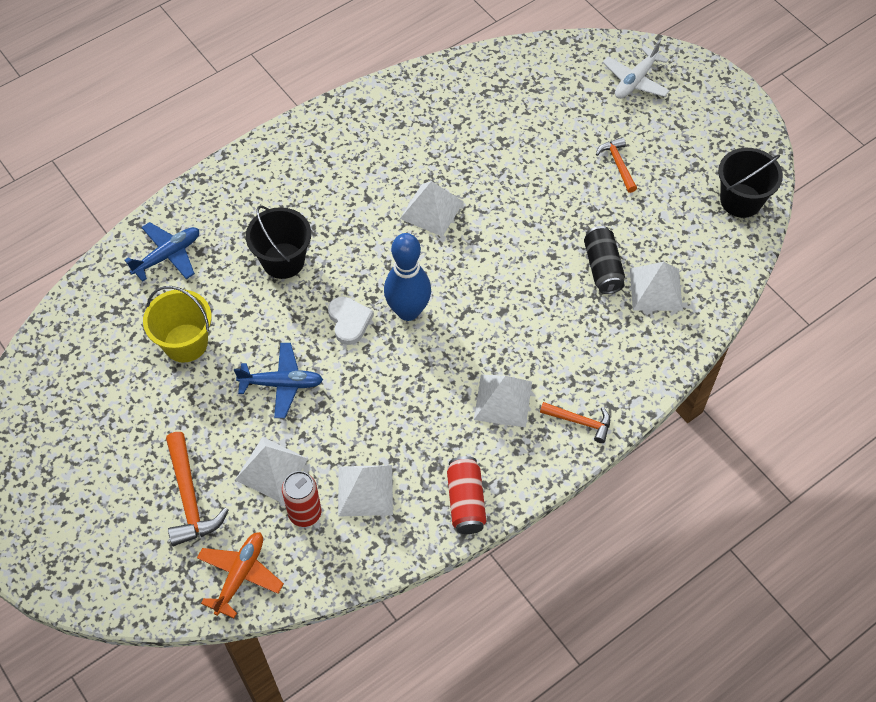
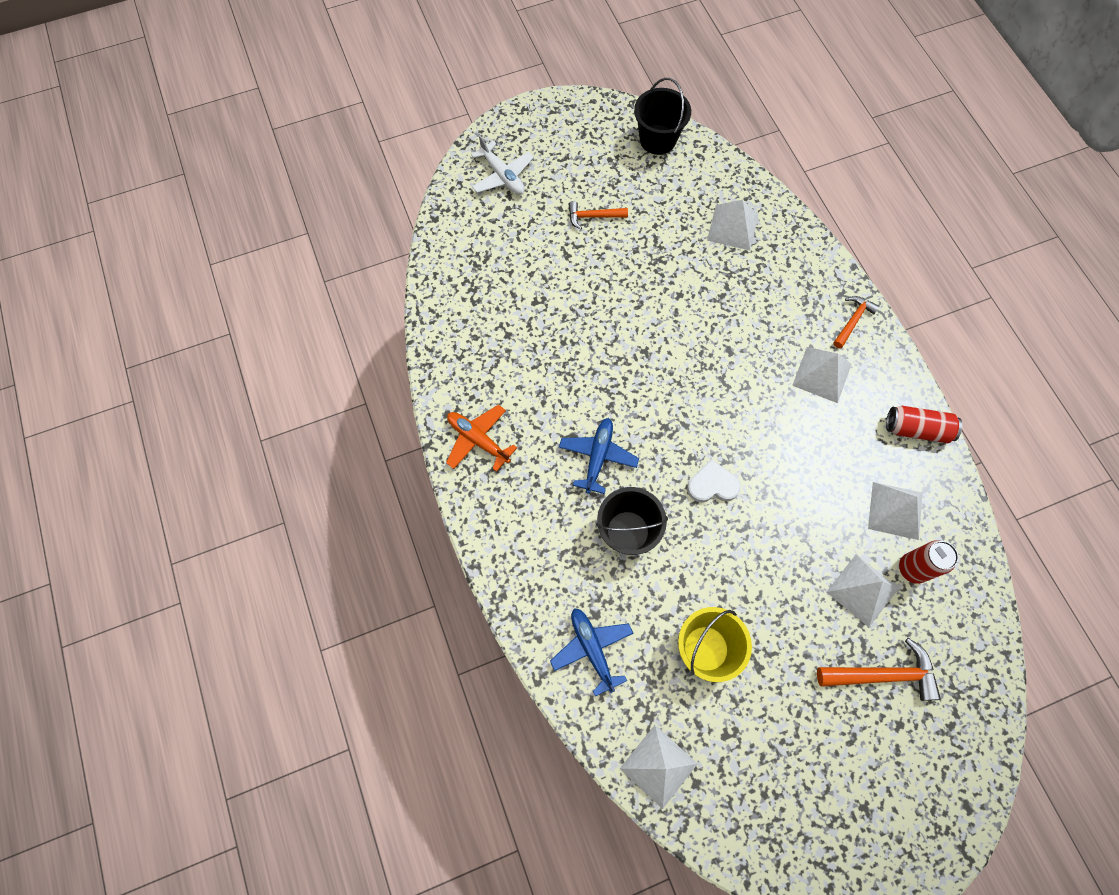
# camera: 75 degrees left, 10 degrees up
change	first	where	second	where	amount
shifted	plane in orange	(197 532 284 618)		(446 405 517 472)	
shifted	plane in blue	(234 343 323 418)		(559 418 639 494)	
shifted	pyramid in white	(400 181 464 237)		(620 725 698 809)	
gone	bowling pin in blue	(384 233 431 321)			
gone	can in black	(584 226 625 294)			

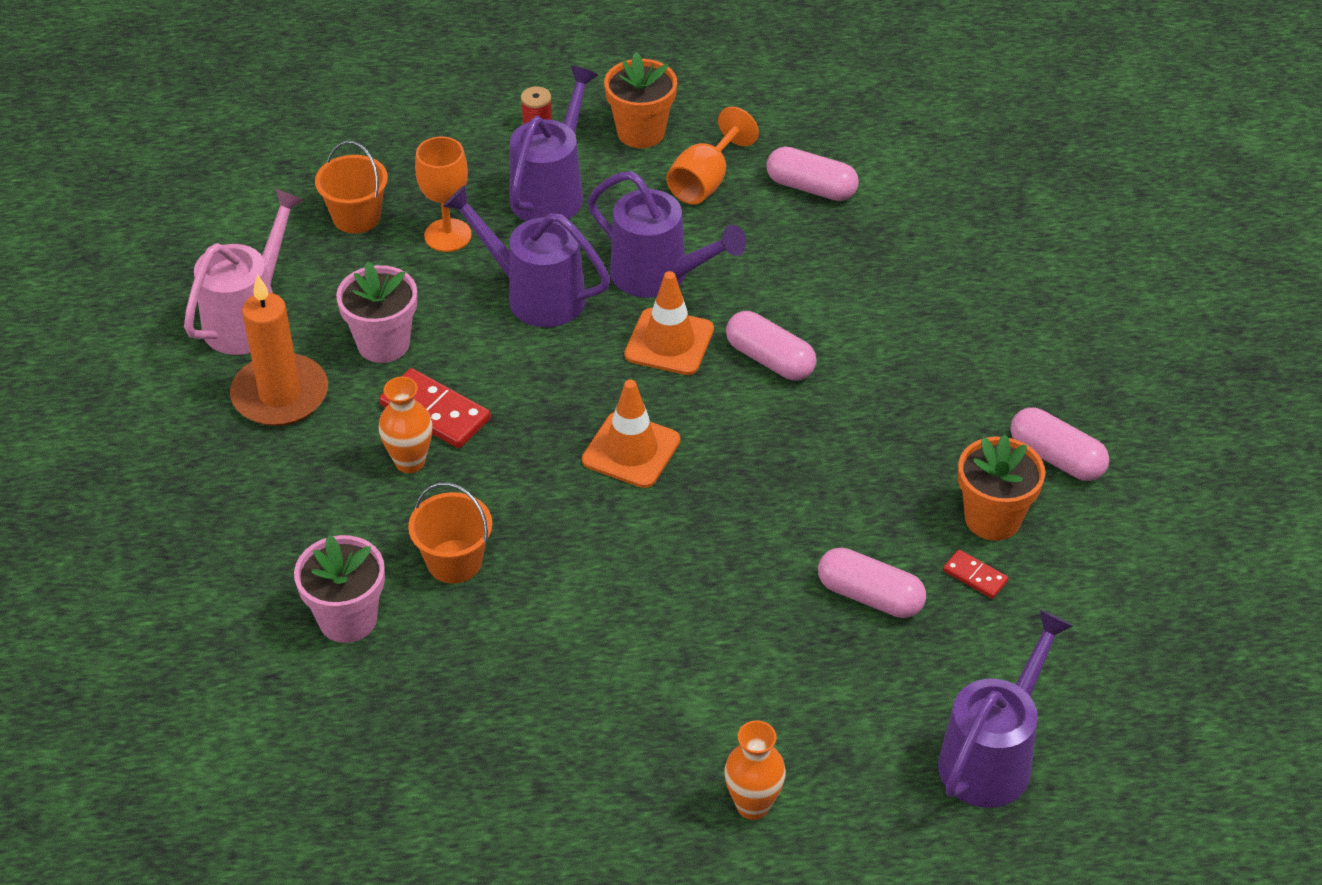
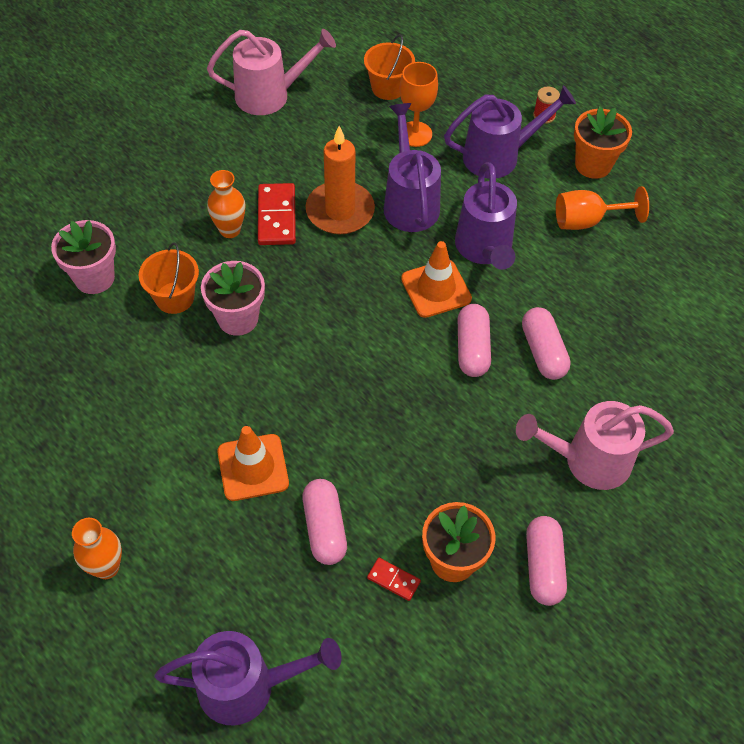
# camera: 50 degrees right, 10 degrees up
change	first	where	second	where	amount
shifted	flower pot in pink	(336 261 417 363)		(201 261 265 336)	
shifted	traffic cone in orange	(582 380 680 488)		(218 426 289 501)	
shifted	candle in orange	(230 274 328 426)		(305 126 375 234)	
rotated	domino in red	(943 550 1008 599)		(367 558 421 601)	60 degrees counterclockwise
new			watering can in pink	(516 401 674 490)	
shifted	capsule in pink	(767 146 859 201)		(522 307 571 380)	

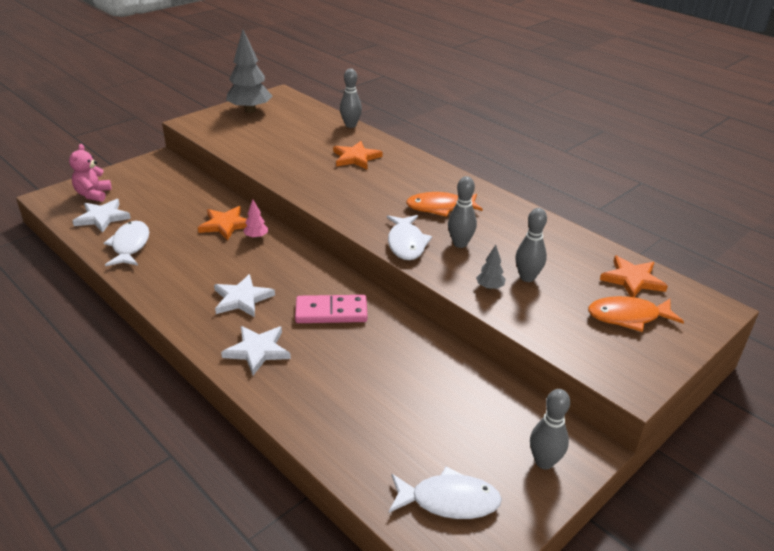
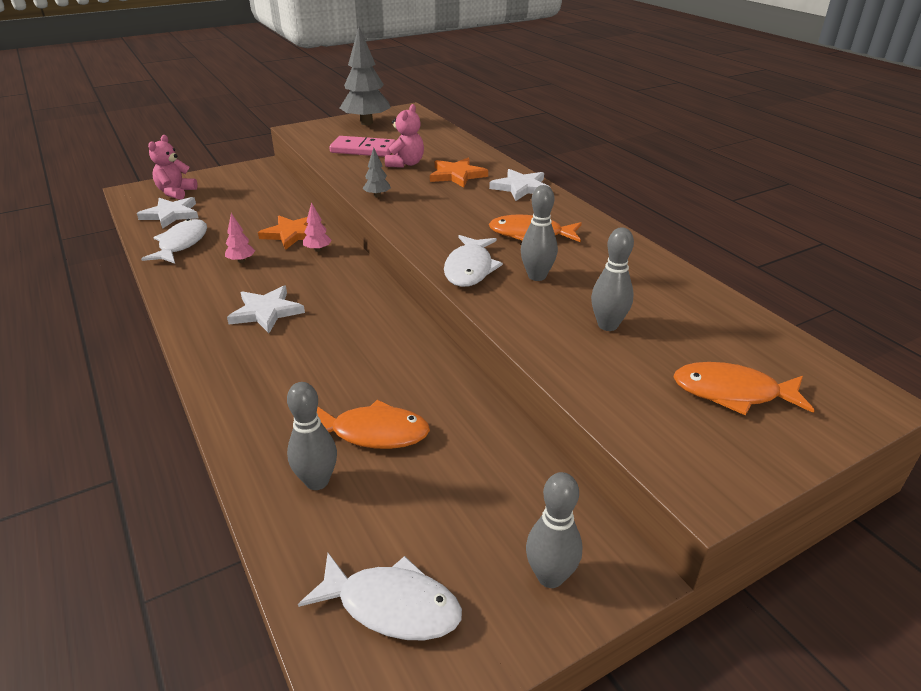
# camera: 15 degrees right, 0 degrees up
change	first	where	second	where	amount
new			tree in pink	(225 213 255 263)	
shifted	bowling pin in grey	(340 69 362 128)		(287 382 337 490)	
new			fish in orange	(317 400 430 449)	
shifted	domino in pink	(295 295 368 323)		(329 136 396 157)	
shifted	tree in grey	(476 245 506 290)		(362 148 391 197)	
new			teddy bear in pink	(385 104 424 168)	
shifted	star in white	(221 326 291 375)		(489 169 548 201)	
gone	star in orange	(600 256 668 297)			

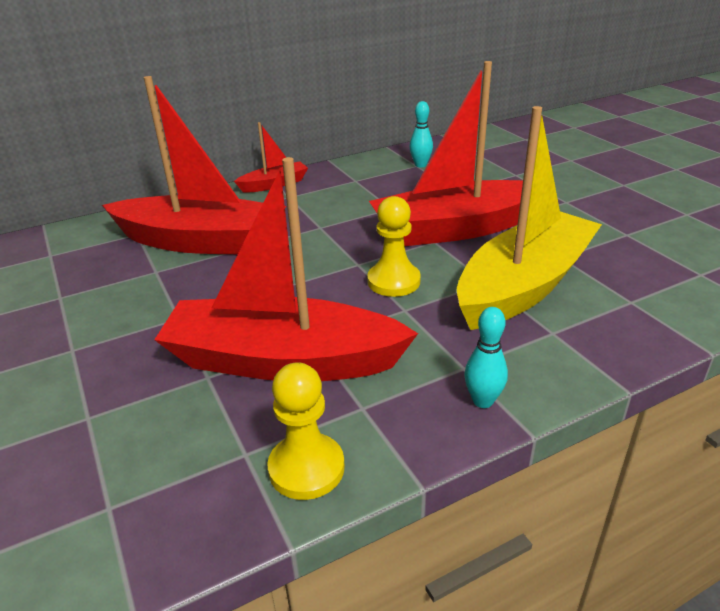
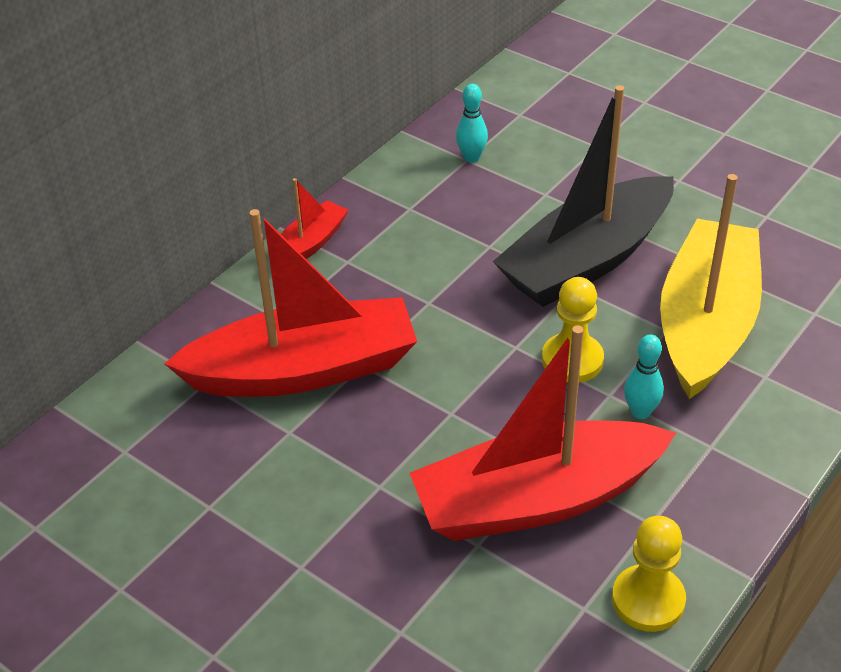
# camera: 25 degrees left, 10 degrees up
change	first	where	second	where	amount
repainted	boat in red	(369 61 523 246)	boat in black	(492 85 674 307)	
shifted	bowling pin in turquoise	(464 307 508 408)		(624 334 664 419)	

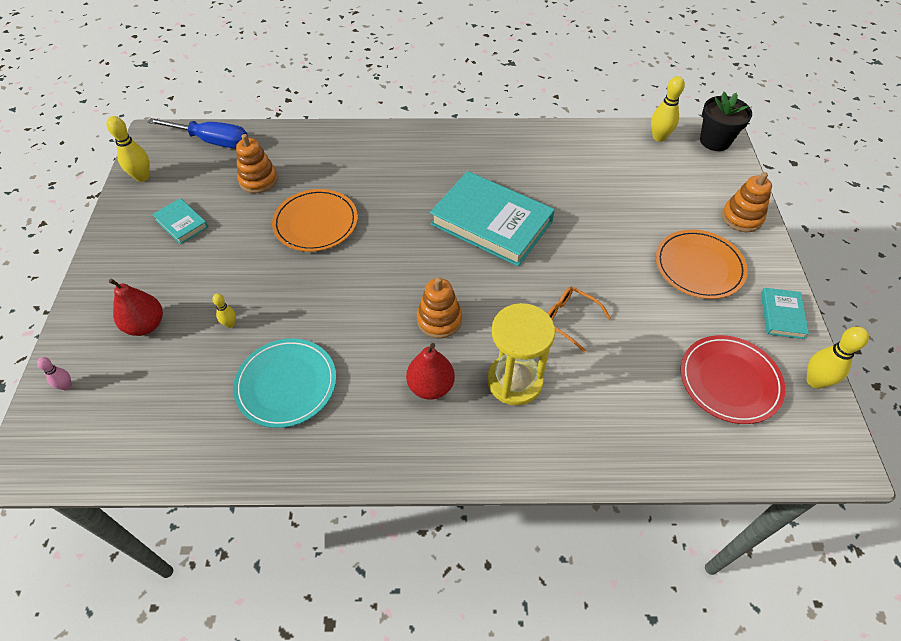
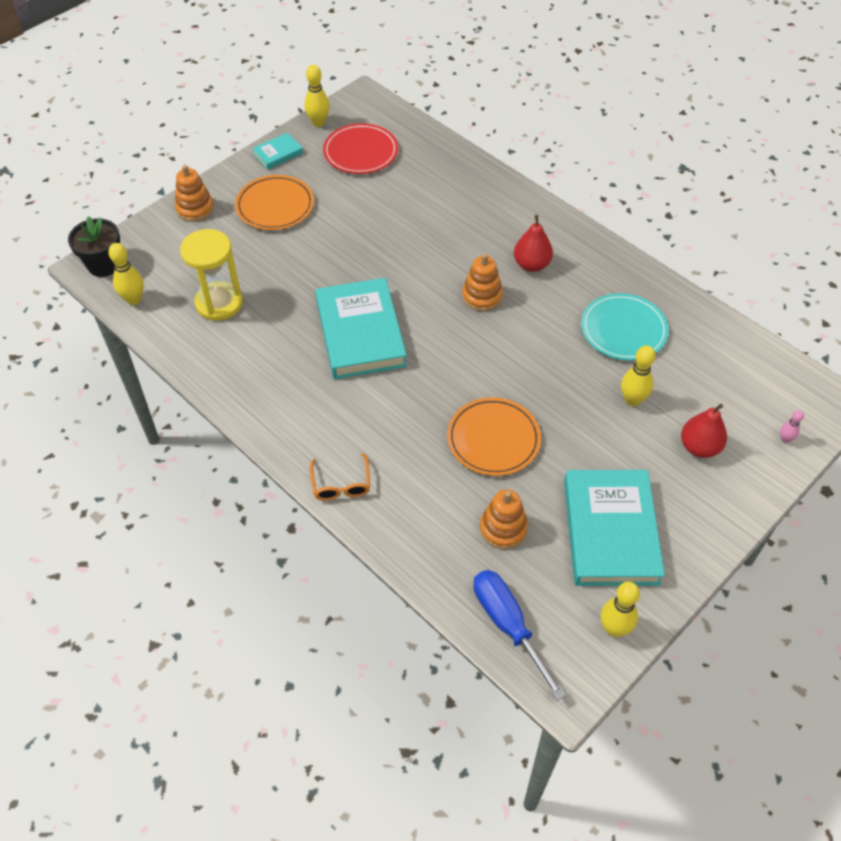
# camera: 135 degrees left, 0 degrees up
change	first	where	second	where	amount
shifted	hourglass in yellow	(487 303 555 406)		(180 229 243 321)	
shifted	glasses in orange	(547 287 611 353)		(310 453 370 501)	
scaled	book in turquoise	(152 198 208 244)		(564 470 665 586)	x2.17
scaled	bowling pin in yellow	(212 294 236 328)		(621 345 656 406)	x1.79

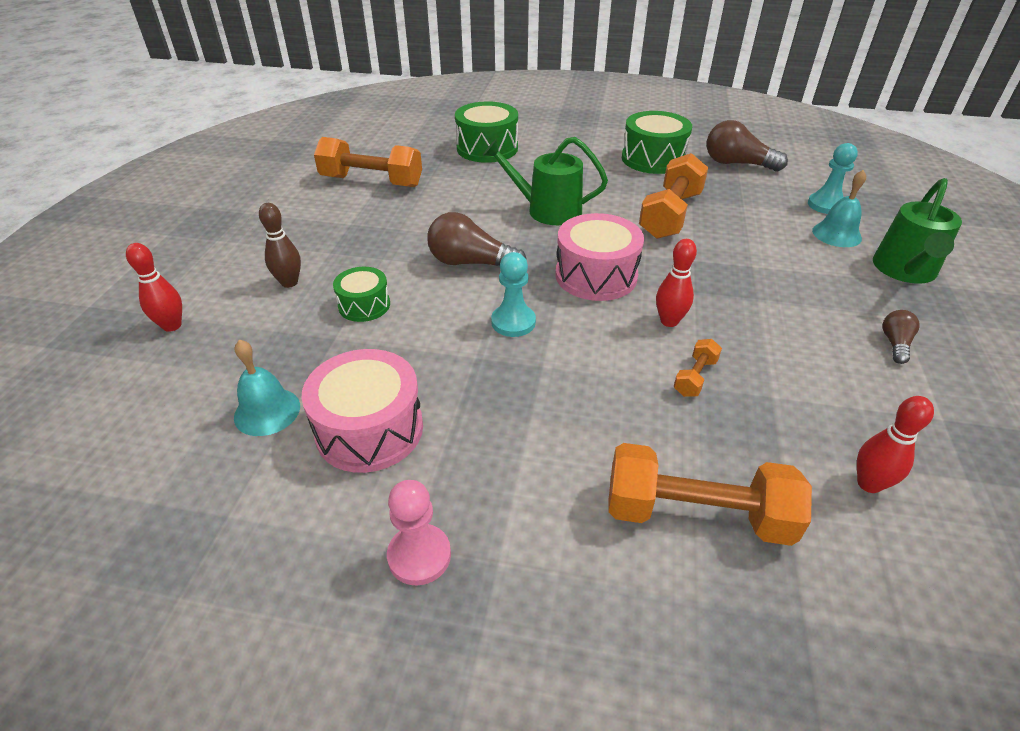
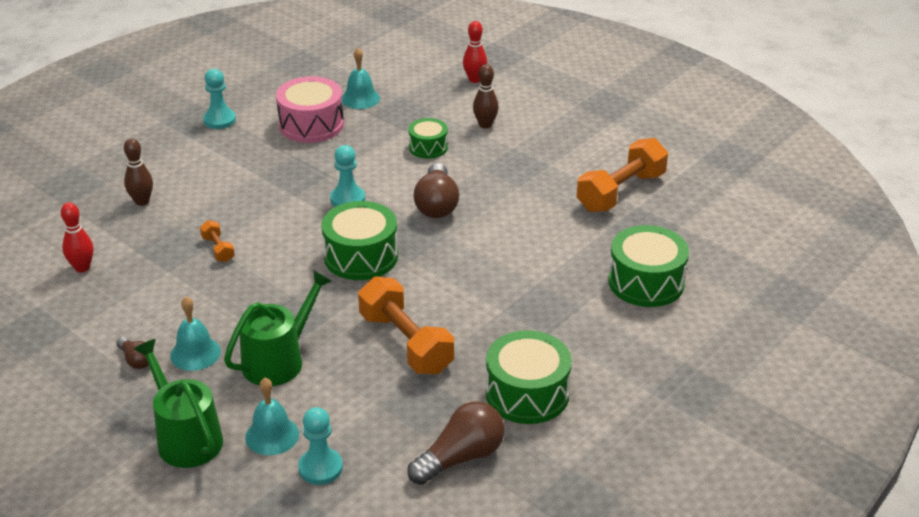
# camera: 120 degrees right, 5 degrees down
change	first	where	second	where	amount
swapped	dumbbell in orange	(609 443 812 546)	bowling pin in brown	(124 138 153 206)	
new			bell in turquoise	(170 297 221 371)	
repainted	pawn in pink	(387 480 451 586)	pawn in turquoise	(203 69 236 129)	
shifted	watering can in green	(483 137 608 225)		(224 270 332 386)	
repainted	drum in pink	(555 213 644 301)	drum in green	(321 201 398 280)	
rotated	light bulb in brown	(427 212 527 266)		(414 163 459 218)	135 degrees clockwise
gone	bowling pin in red	(656 239 697 327)			

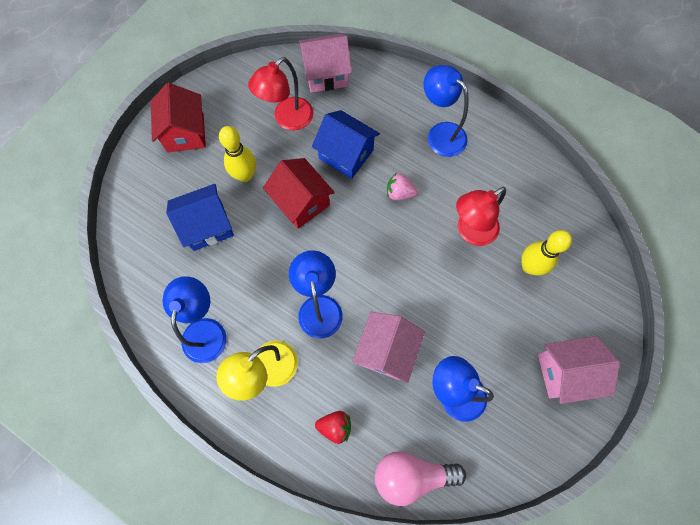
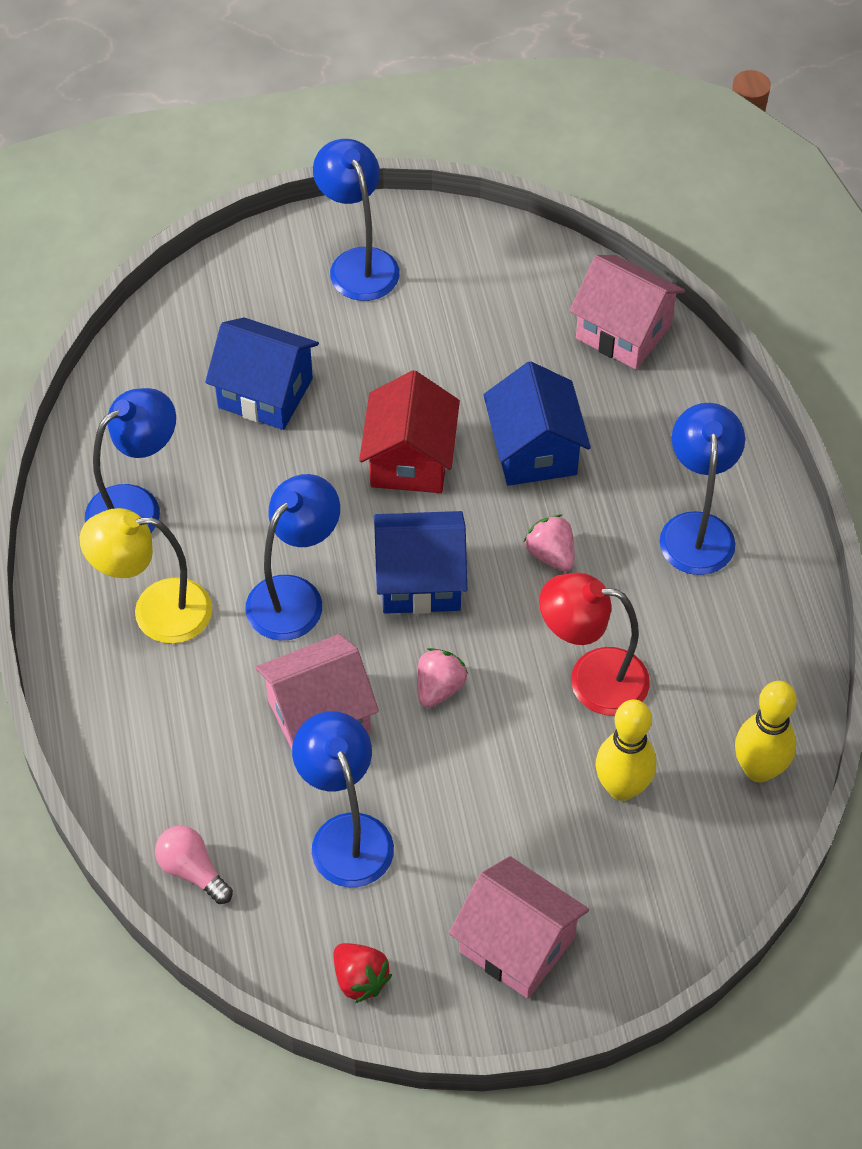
# camera: 45 degrees right, 15 degrees down
change	first	where	second	where	amount
scaled	light bulb in pink	(375 451 466 506)		(155 826 233 904)	x0.61
swapped	house in red	(151 83 206 152)	lamp in blue	(313 139 400 301)	
shifted	strawberry in red	(315 411 351 444)		(333 943 392 1003)	
new			house in blue	(374 511 467 614)	
new			strawberry in pink	(417 648 468 708)	
shifted	bowling pin in yellow	(219 126 256 182)		(735 681 797 783)	
gone	lamp in red	(248 57 313 130)			

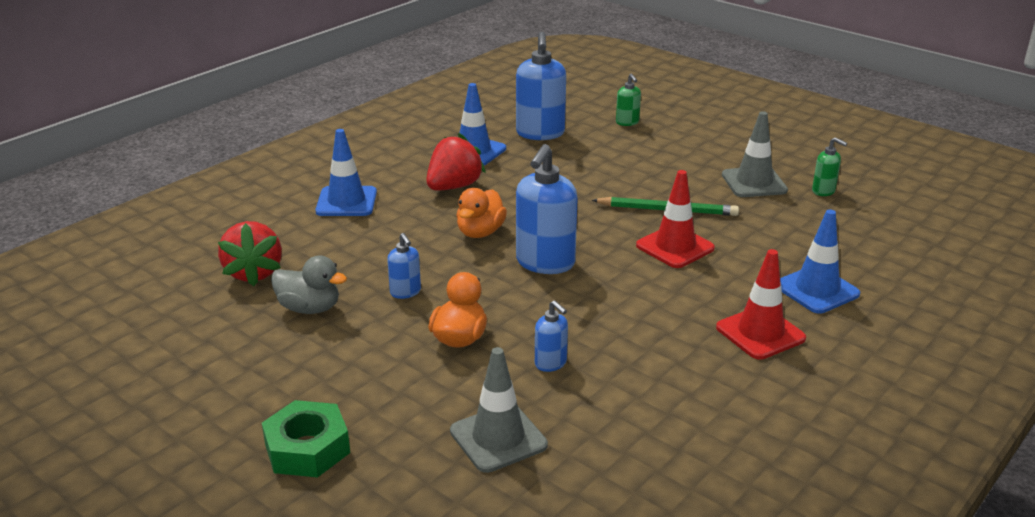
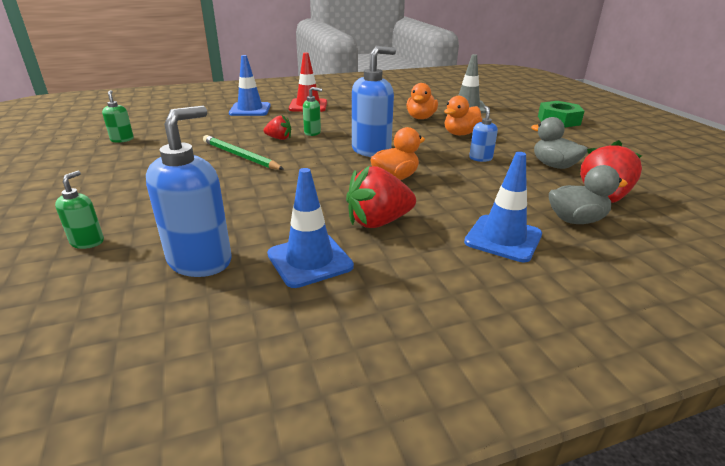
# camera: 150 degrees left, 0 degrees up
change	first	where	second	where	amount
swapped	traffic cone in red	(636 170 715 268)	strawberry in red	(264 115 291 140)	
new			soap dispenser in green	(303 87 322 136)	
swapped	soap dispenser in blue	(535 300 568 372)	duck in orange	(406 83 438 119)	
new			duck in grey	(549 165 628 224)	
gone	traffic cone in grey	(722 111 788 197)			

